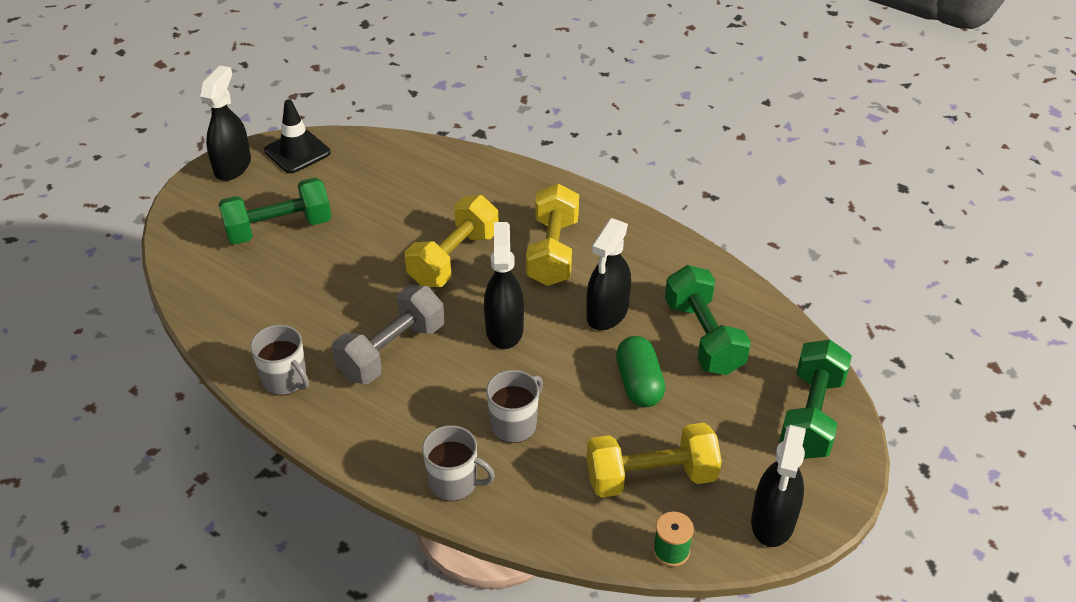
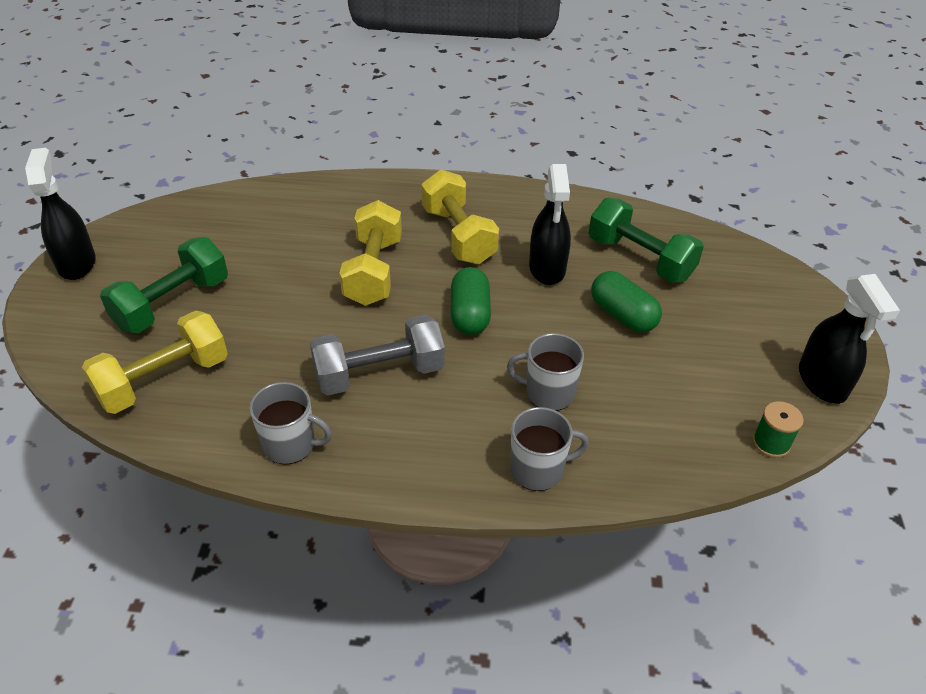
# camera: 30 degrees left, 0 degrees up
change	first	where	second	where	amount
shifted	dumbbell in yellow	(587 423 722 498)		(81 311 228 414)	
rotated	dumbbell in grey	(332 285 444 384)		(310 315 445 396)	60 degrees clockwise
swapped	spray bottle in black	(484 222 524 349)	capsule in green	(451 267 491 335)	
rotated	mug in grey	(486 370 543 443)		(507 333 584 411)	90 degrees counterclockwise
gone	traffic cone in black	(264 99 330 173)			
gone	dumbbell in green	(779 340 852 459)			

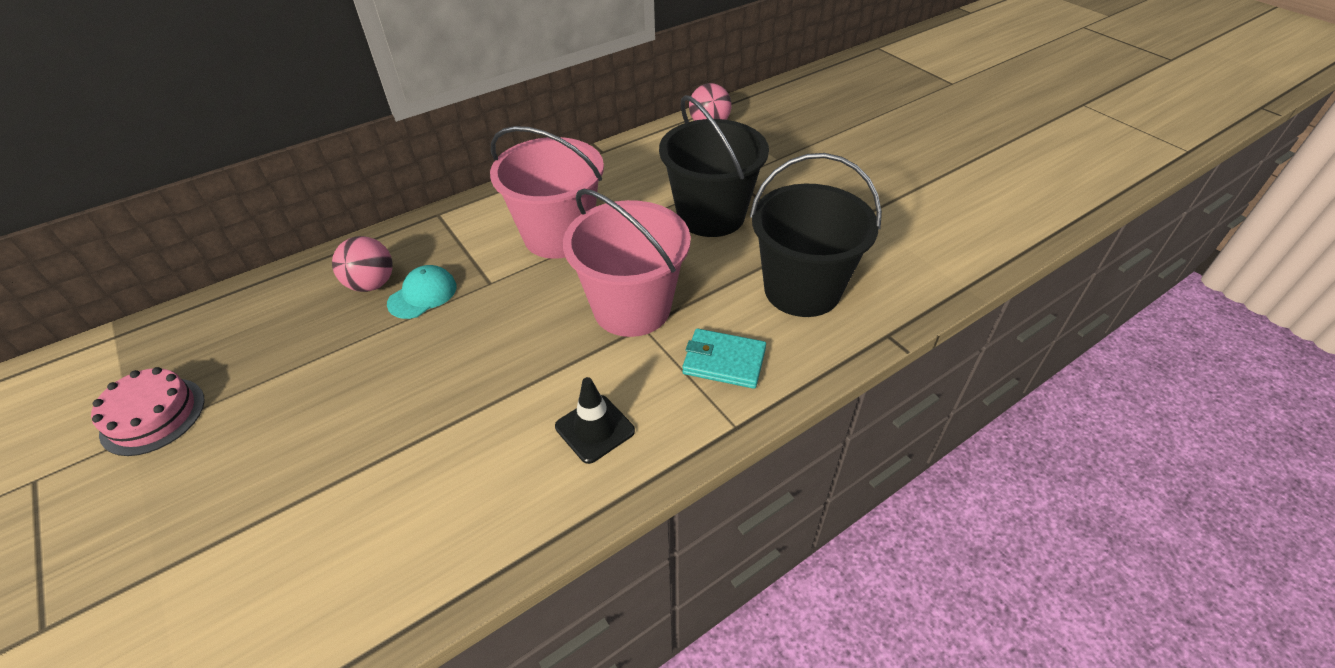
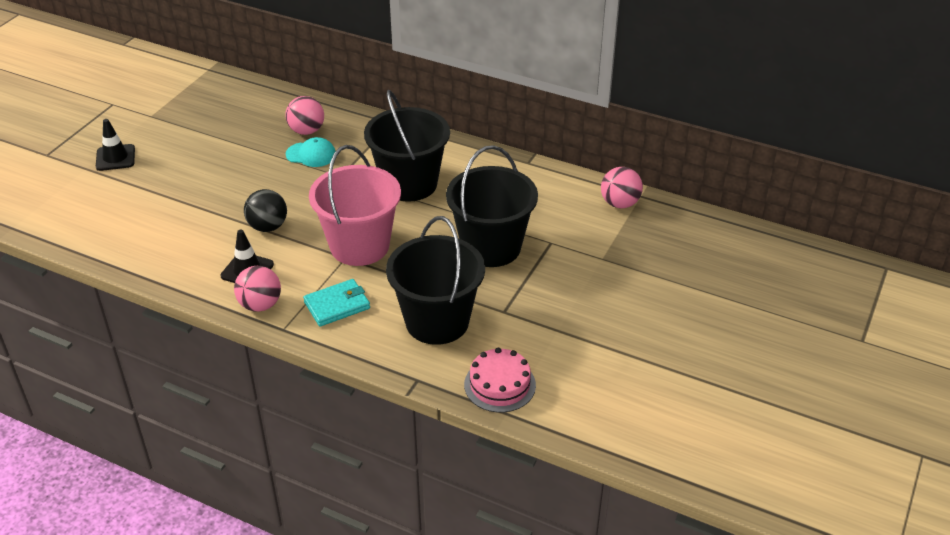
# camera: 60 degrees right, 5 degrees down
change	first	where	second	where	amount
new			traffic cone in black	(96 119 135 171)	
new			ball in pink	(234 266 281 312)	
new			ball in black	(244 189 287 232)	
rotated	wallet in turquoise	(682 328 766 389)		(303 279 370 327)	75 degrees clockwise
repainted	bucket in pink	(490 126 604 259)	bucket in black	(364 90 450 202)	
shifted	cake in pink	(91 367 205 456)		(464 348 536 413)	

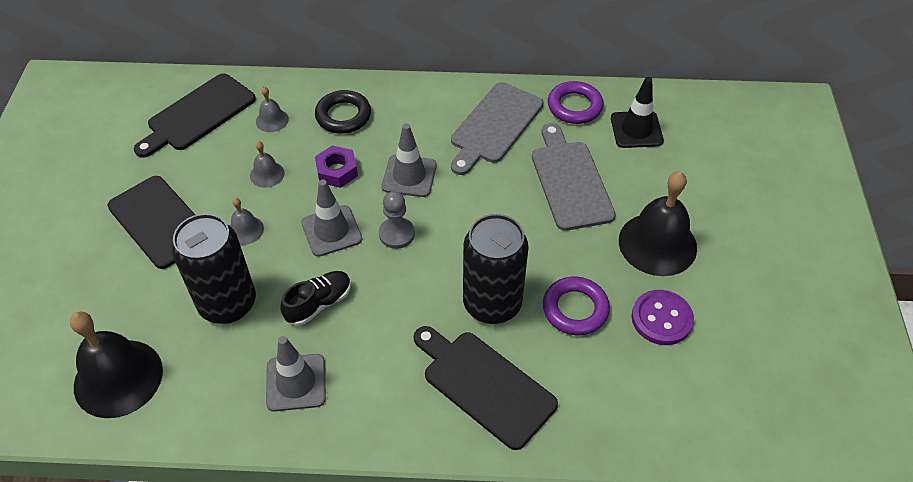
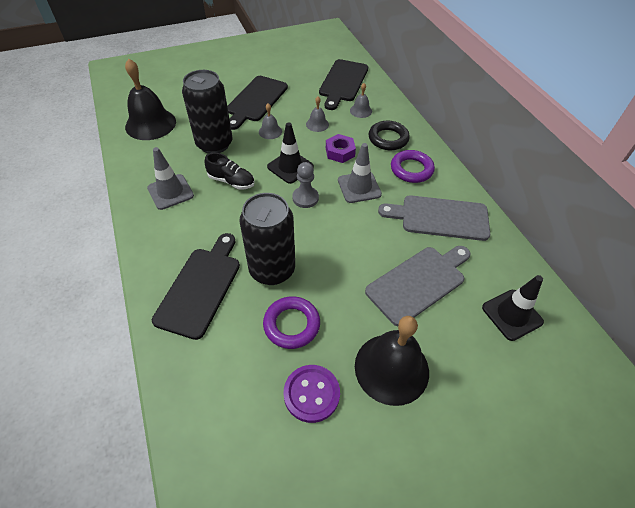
# camera: 65 degrees right, 0 degrees up
change	first	where	second	where	amount
repainted	traffic cone in grey	(301 180 362 257)	traffic cone in black	(267 122 314 184)	
rotated	cutting board in black	(134 73 256 158)		(319 59 368 110)	90 degrees counterclockwise
shifted	ring in purple	(548 81 603 124)		(391 150 435 183)	

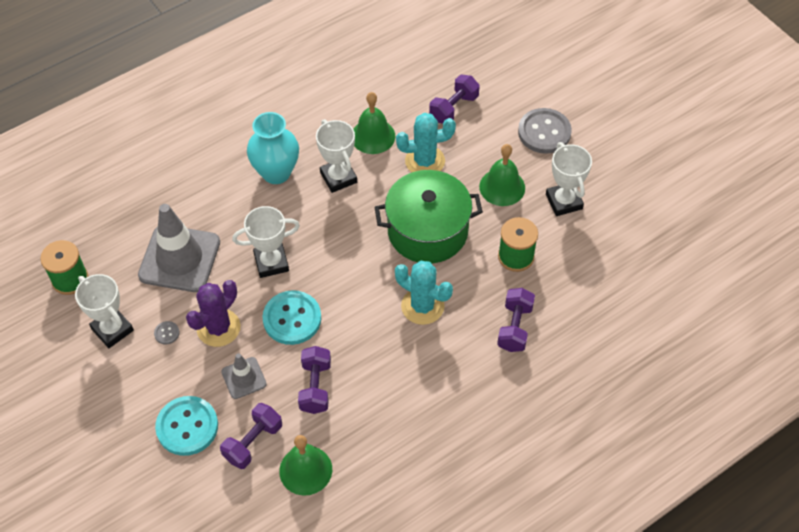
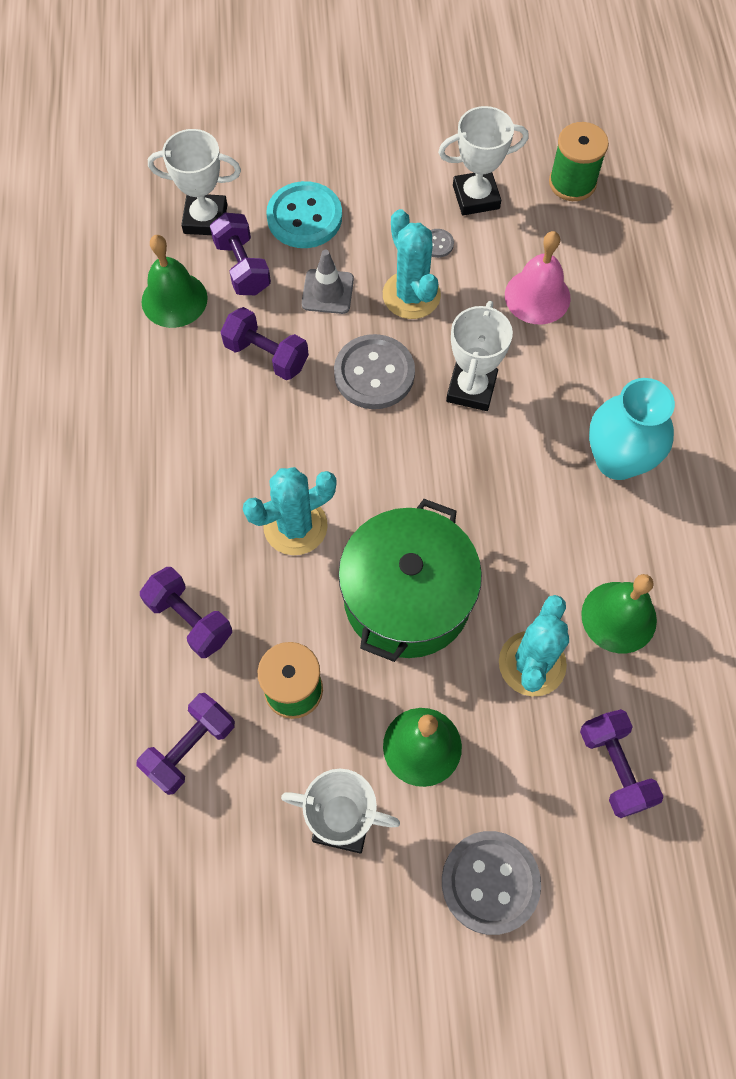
# camera: 120 degrees right, 10 degrees up
change	first	where	second	where	amount
new			dumbbell in purple	(136 693 235 795)	
shifted	trophy in white	(316 119 357 193)		(148 129 241 235)	
repainted	button in turquoise	(262 290 321 345)	button in grey	(334 334 415 409)	
repainted	cactus in purple	(186 280 241 347)	cactus in turquoise	(383 209 441 319)	
swapped	traffic cone in grey	(138 204 220 292)	bell in pink	(505 231 571 324)	

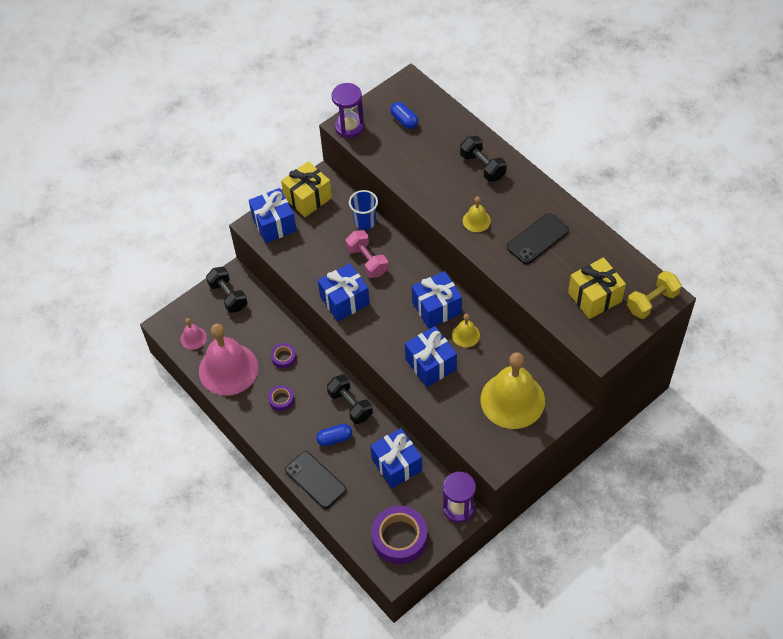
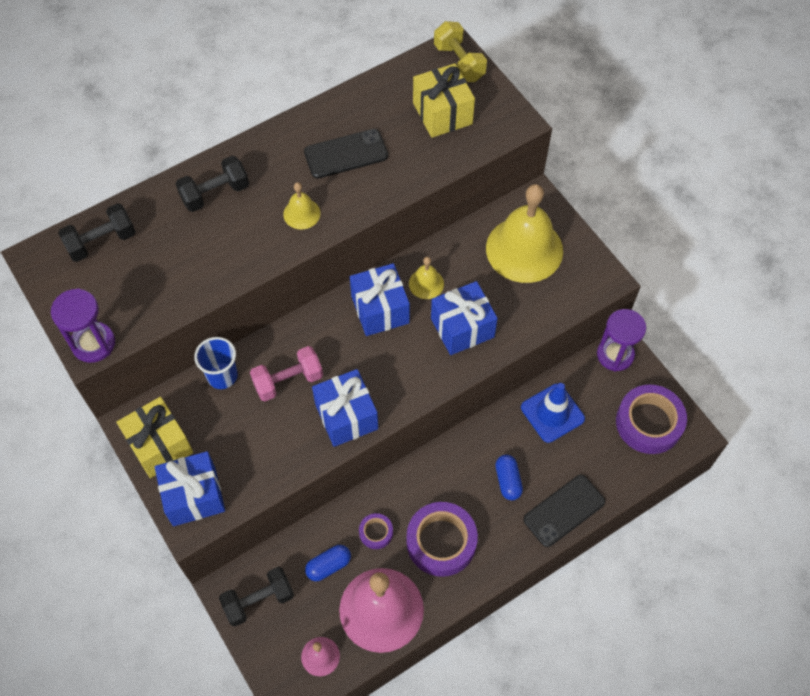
# camera: 85 degrees left, 5 degrees up
change	first	where	second	where	amount
shifted	dumbbell in black	(327 375 373 424)		(58 203 136 262)	
rotated	phone in black	(507 213 569 264)		(304 129 388 179)	75 degrees counterclockwise
shifted	capsule in blue	(390 102 418 129)		(305 545 351 581)	
scaled	tape in purple	(268 385 294 411)		(407 502 478 577)	x2.06
swapped	gift in blue	(370 428 422 488)	traffic cone in blue	(521 383 585 443)	

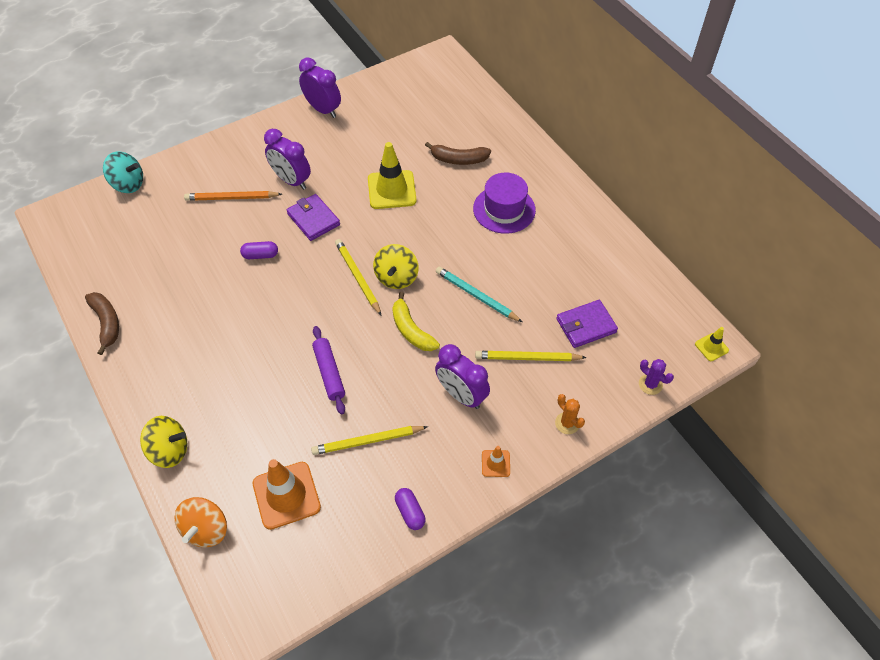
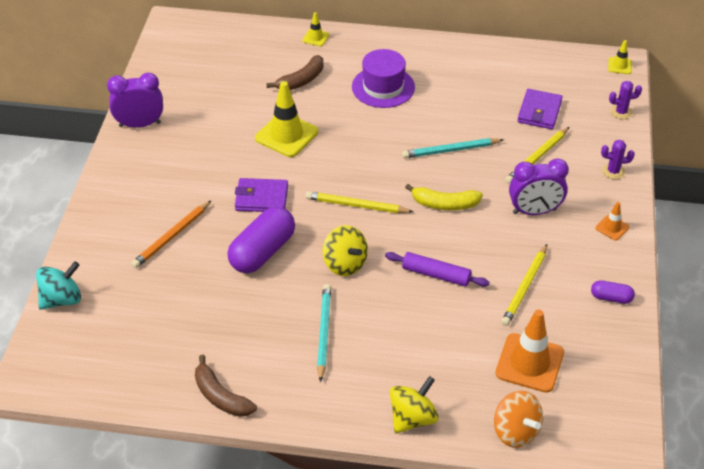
# camera: 50 degrees left, 10 degrees down
change	first	where	second	where	amount
rotated	banana in brown	(85 292 119 355)		(195 355 257 417)	150 degrees counterclockwise
scaled	capsule in purple	(240 241 278 259)		(228 206 295 273)	x2.05
new			traffic cone in yellow	(302 12 329 46)	
new			pencil in turquoise	(317 284 331 382)	
shifted	spinning top in yellow	(373 244 419 289)		(322 225 368 276)	
repainted	cactus in orange	(555 394 585 434)	cactus in purple	(601 140 635 179)	
gone	clock in purple	(264 129 311 190)			

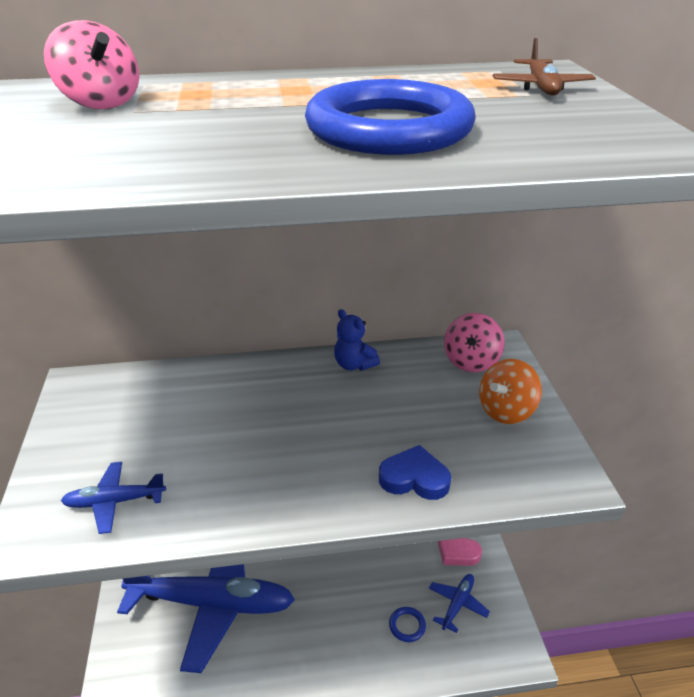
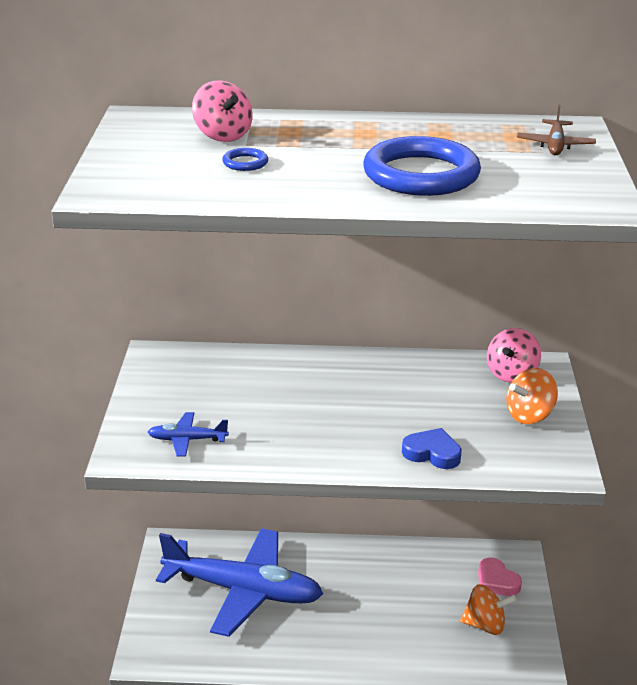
# camera: 10 degrees right, 5 degrees down
change	first	where	second	where	amount
shifted	ring in blue	(389 607 426 642)		(222 148 268 171)	
swapped	plane in blue	(429 574 490 633)	spinning top in orange	(460 584 517 635)	
gone	teddy bear in blue	(334 309 380 371)			

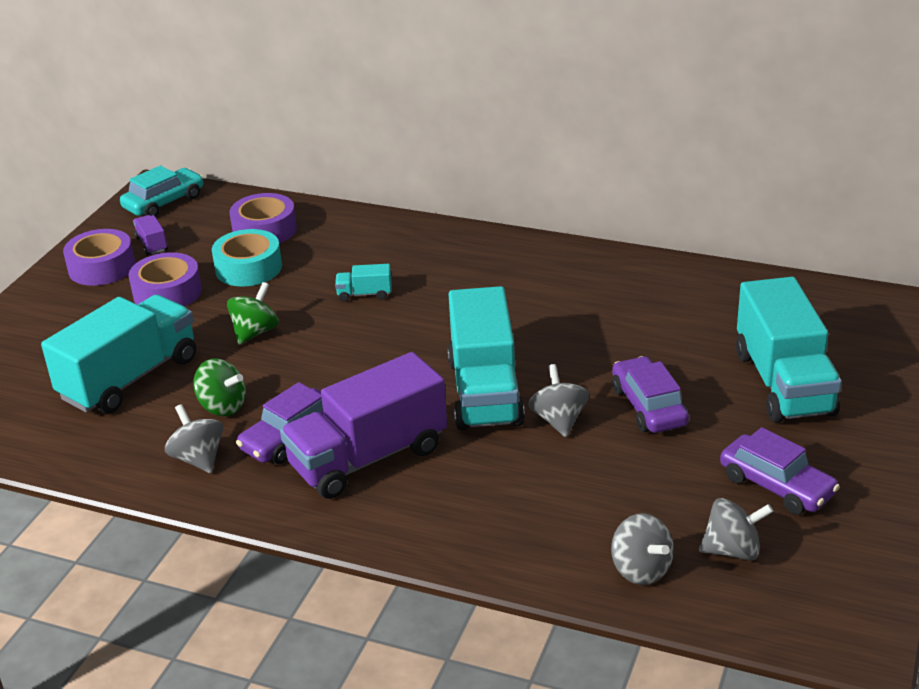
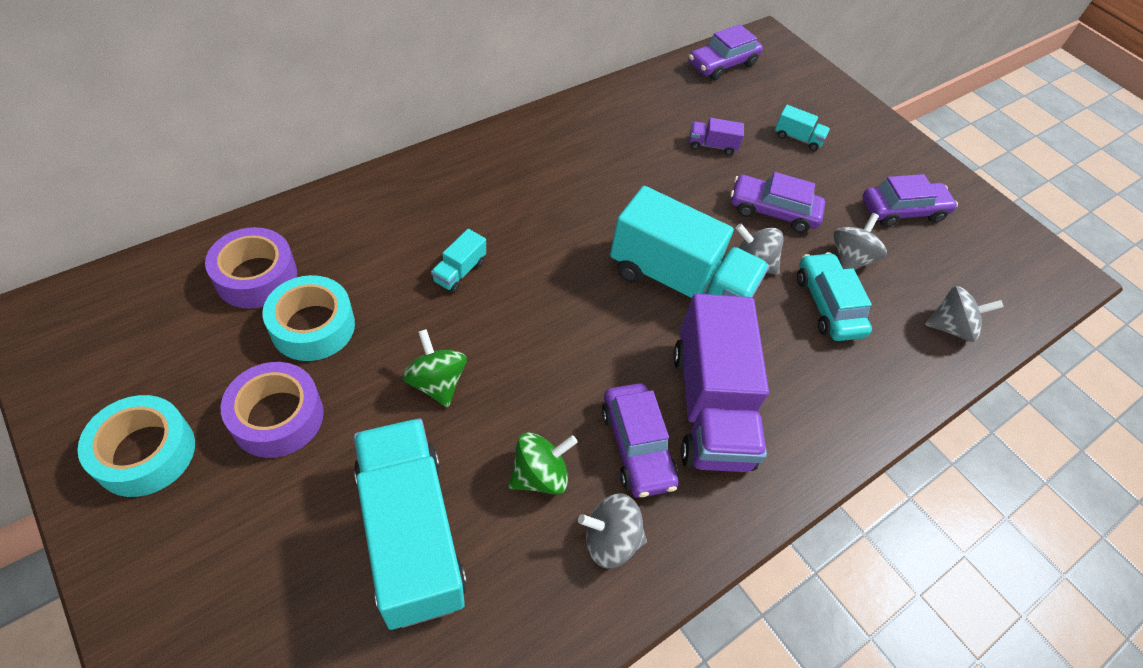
# camera: 65 degrees left, 20 degrees up
change	first	where	second	where	amount
repainted	tape in purple	(63 229 135 286)	tape in turquoise	(77 395 195 497)	
new			car in purple	(689 24 763 80)	
shifted	truck in purple	(133 215 168 255)		(689 118 744 155)	
scaled	truck in turquoise	(736 277 842 423)		(775 105 830 151)	x0.41
shifted	car in turquoise	(120 165 204 217)		(797 252 872 341)	
shifted	spinning top in grey	(699 498 773 561)		(833 213 887 270)	

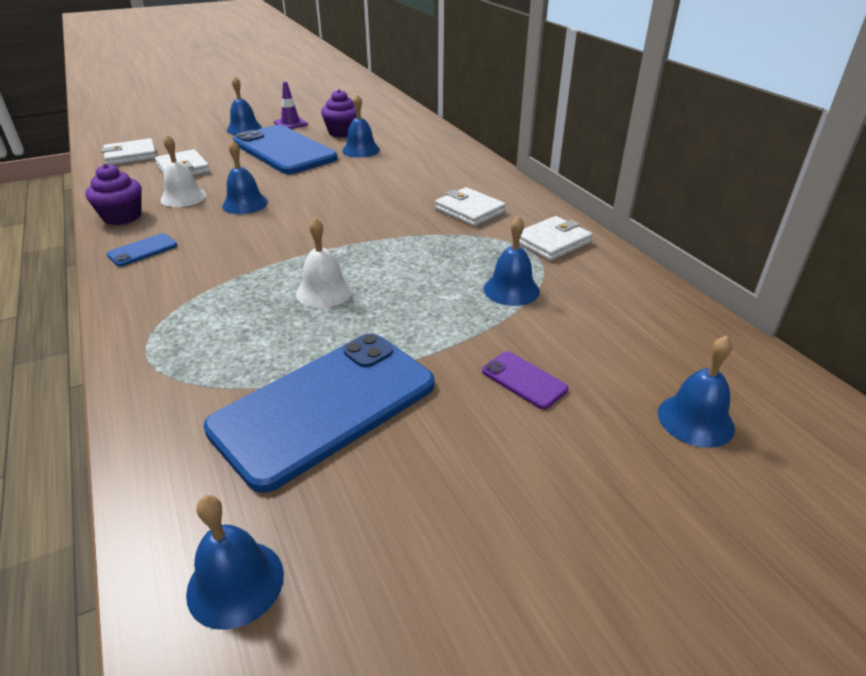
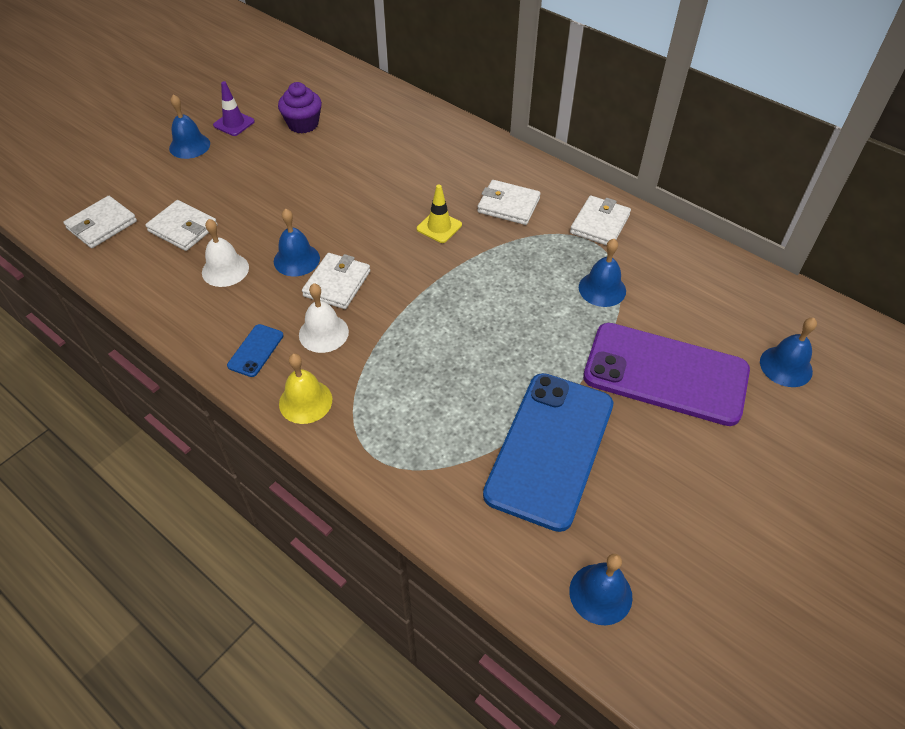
# camera: 25 degrees left, 15 degrees up
change	first	where	second	where	amount
new			bell in yellow	(279 354 332 424)	
shifted	bell in white	(296 218 353 308)		(299 283 349 353)	
new			wallet in white	(302 253 370 309)	
new			traffic cone in yellow	(417 185 462 243)	
scaled	phone in purple	(482 351 569 409)		(583 323 750 426)	x2.49
gone	cupcake in purple	(86 164 142 225)			
gone	phone in blue	(233 125 338 174)			
gone	bell in blue	(342 94 380 158)			

